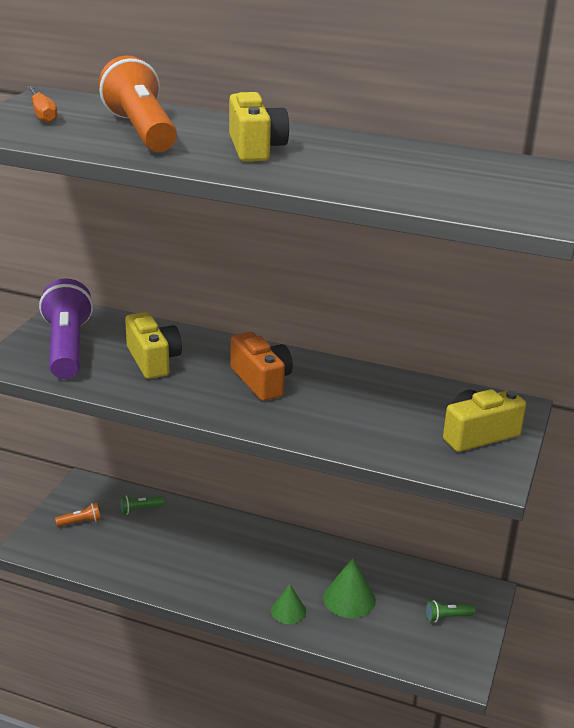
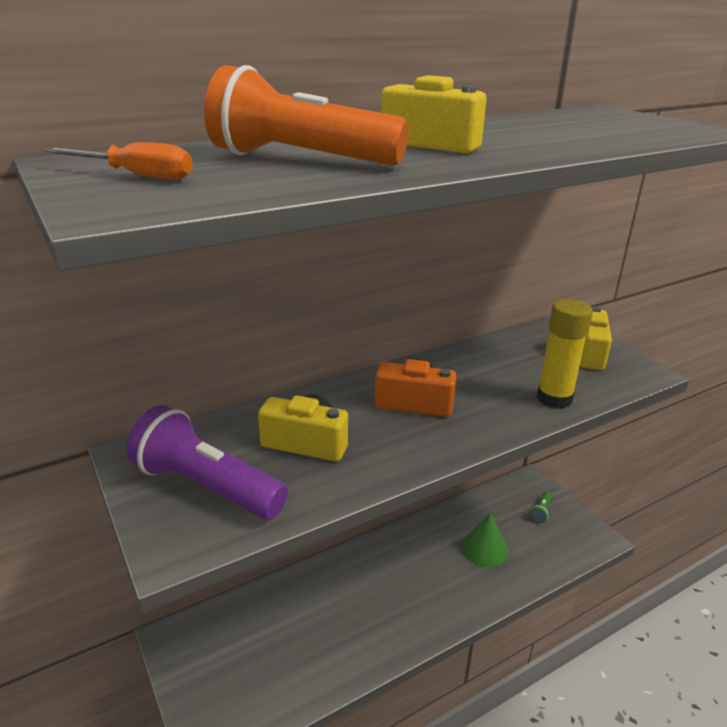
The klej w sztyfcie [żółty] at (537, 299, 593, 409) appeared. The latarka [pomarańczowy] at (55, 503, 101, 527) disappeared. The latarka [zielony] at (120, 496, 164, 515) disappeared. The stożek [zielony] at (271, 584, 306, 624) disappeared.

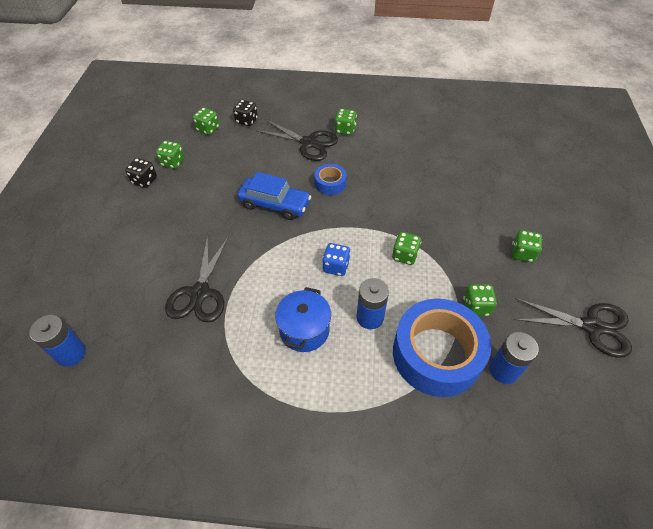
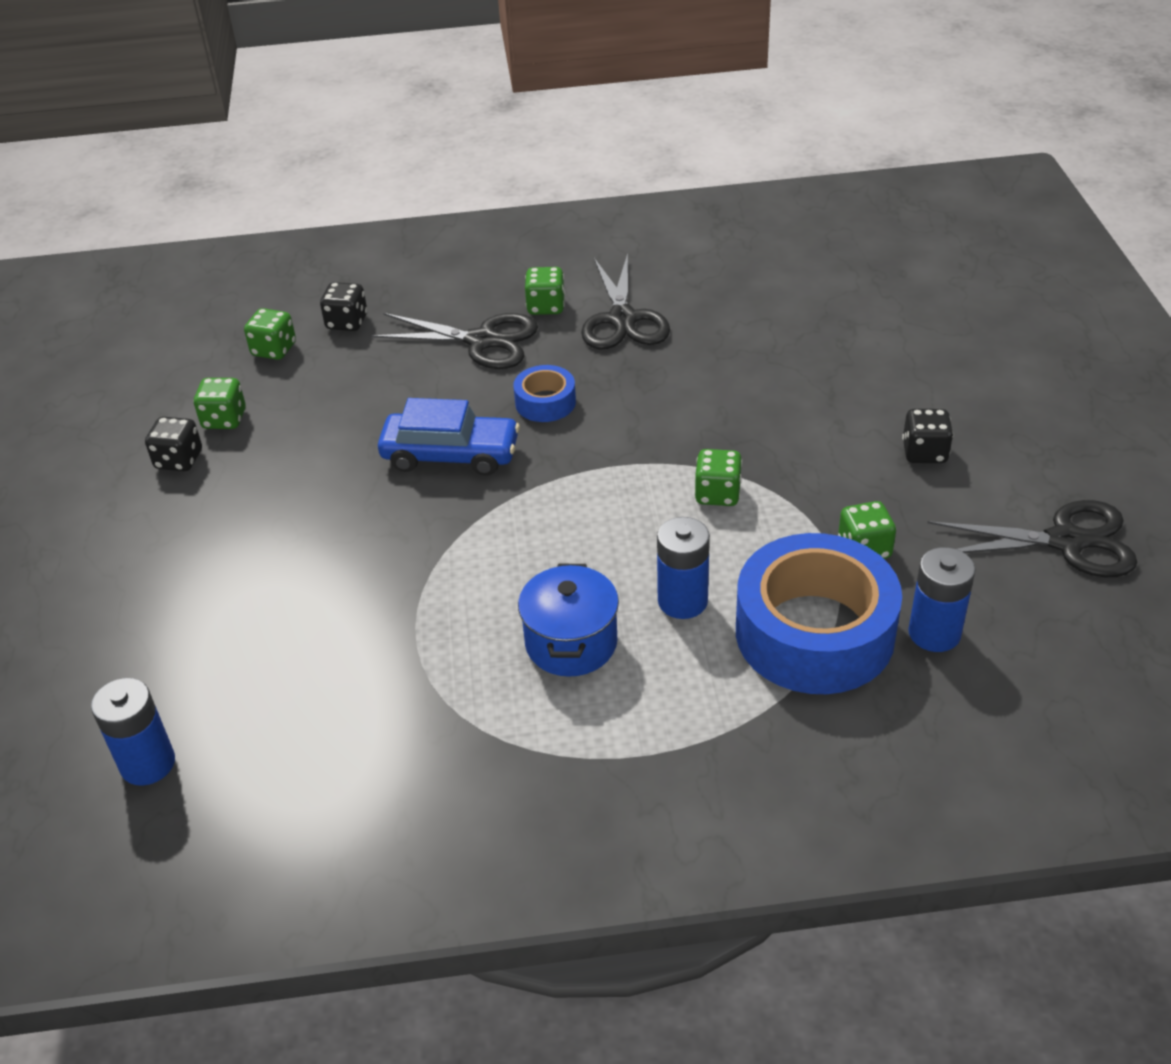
The nożyczki [czarny] moved from (165, 235, 229, 322) to (581, 253, 670, 350). The kostka do gry [zielony] at (512, 230, 542, 262) became the kostka do gry [czarny] at (902, 409, 954, 463). The kostka do gry [niebieski] at (322, 243, 351, 276) disappeared.

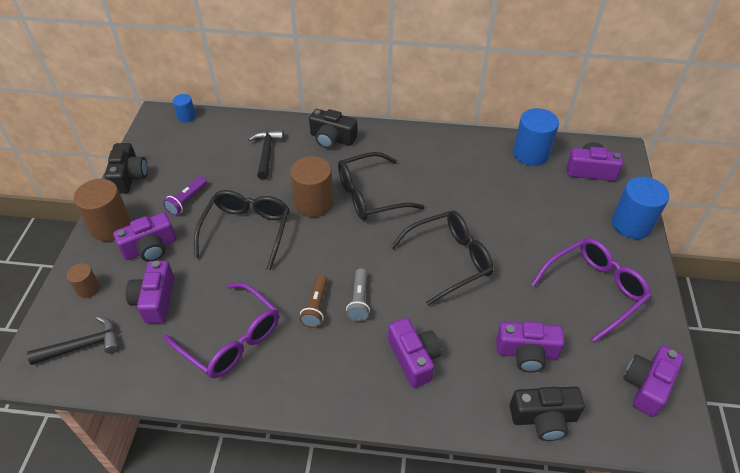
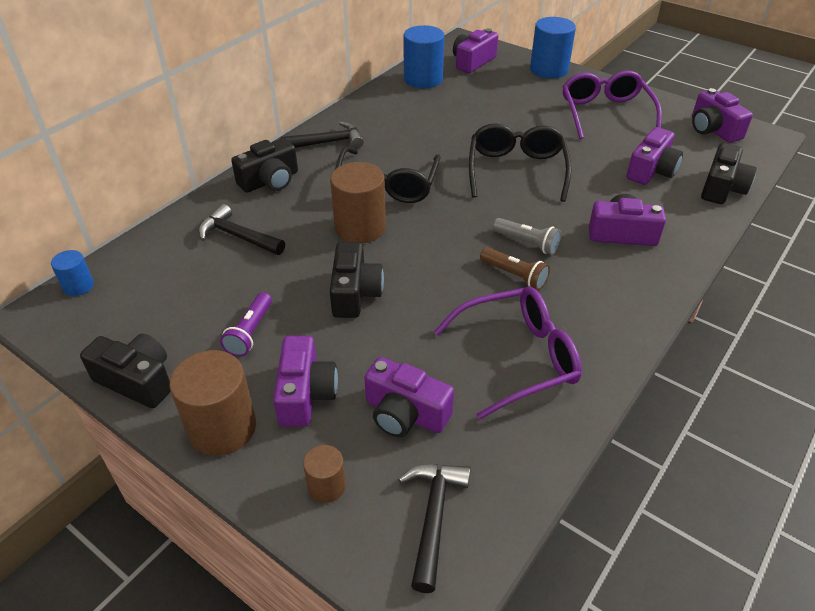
The latarka [fioletowy] at (163, 176, 207, 216) turned 45 degrees clockwise. The młotek [czarny] at (281, 121, 364, 148) appeared. The okulary [czarny] at (194, 190, 290, 270) was replaced by the aparat fotograficzny [czarny] at (330, 242, 384, 318).

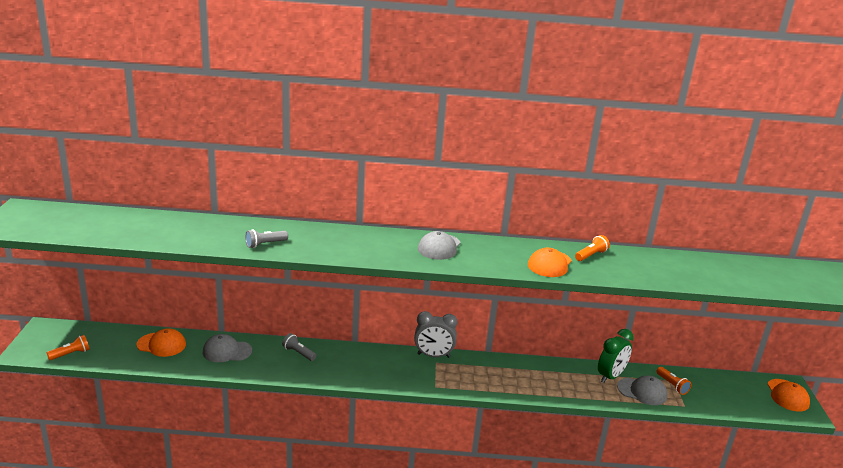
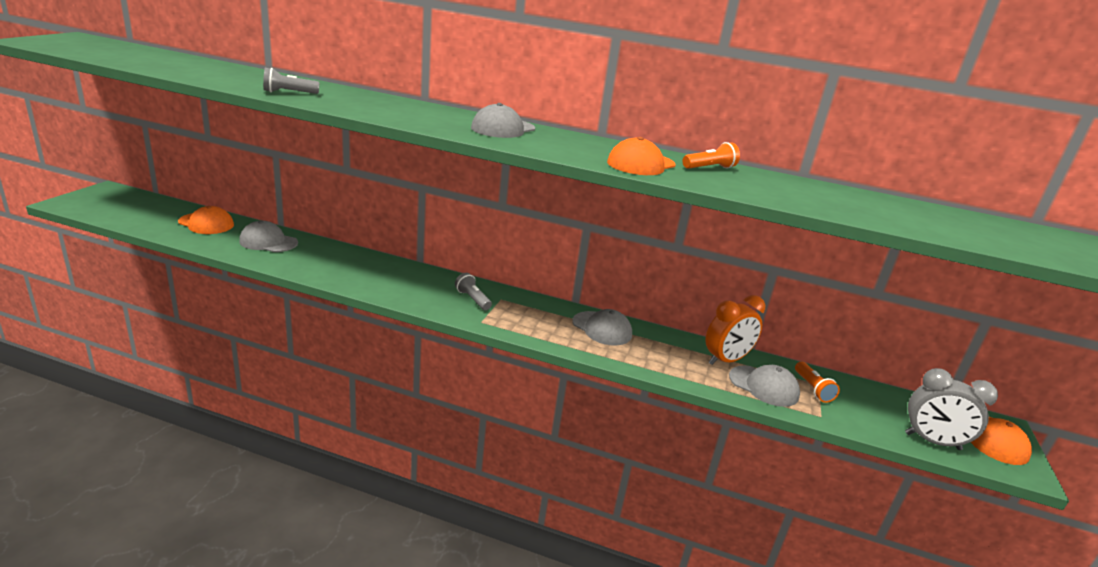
The latarka [szary] moved from (282, 333, 316, 361) to (455, 273, 492, 310). The czapka [szary] at (572, 309, 632, 345) appeared. The budzik [zielony] at (598, 329, 634, 383) became the budzik [pomarańczowy] at (706, 295, 765, 365). The budzik [szary] moved from (414, 311, 458, 358) to (905, 368, 998, 450). The latarka [pomarańczowy] at (47, 335, 90, 360) disappeared.

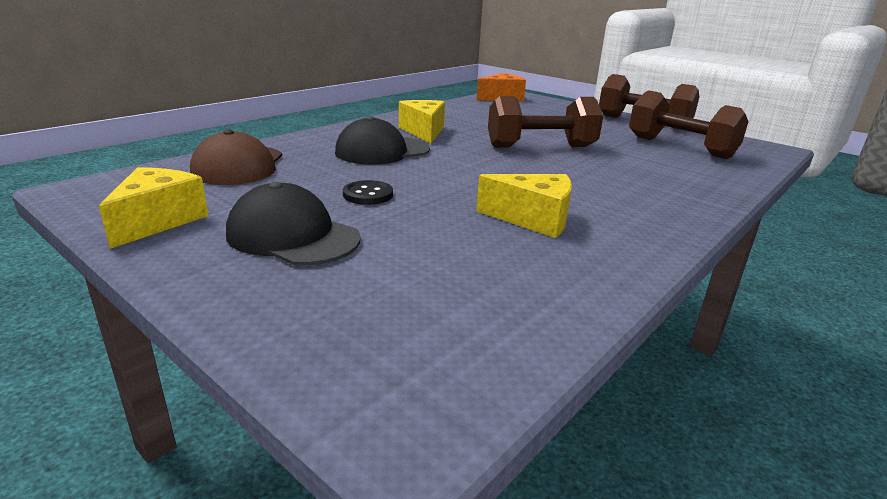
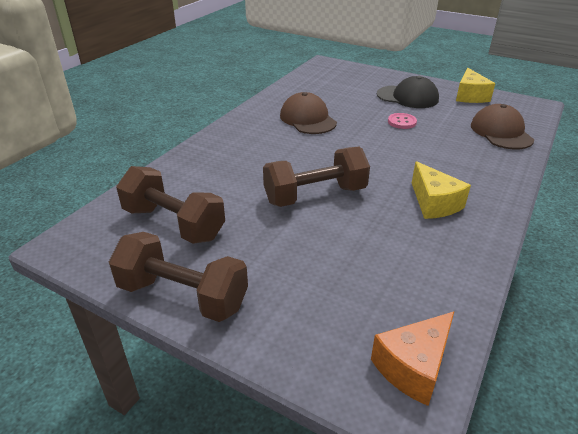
The ser [żółty] at (476, 174, 572, 238) was replaced by the czapka [brązowy] at (280, 92, 337, 134). The guzik [czarny] at (343, 180, 393, 205) became the guzik [różowy] at (388, 113, 417, 129). The czapka [czarny] at (335, 116, 430, 165) disappeared.

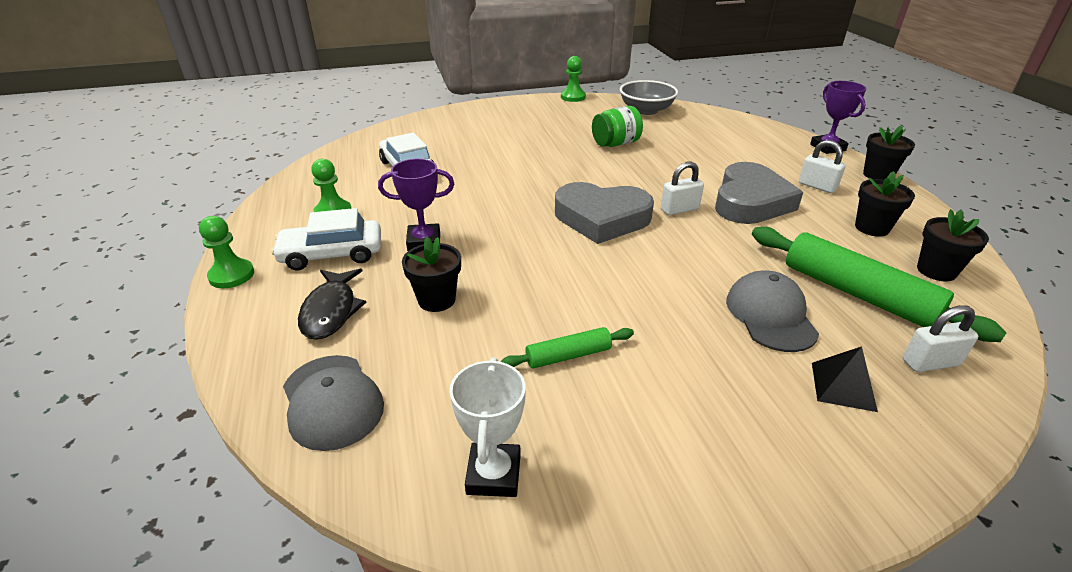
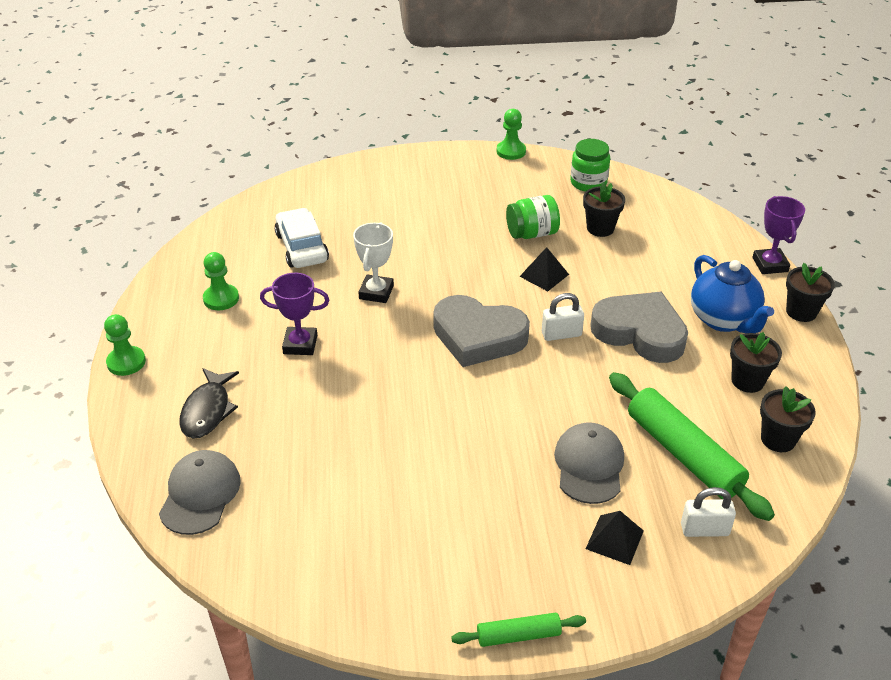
The czapka [szary] at (283, 355, 384, 451) turned 150 degrees counterclockwise. The puchar [biały] moved from (450, 357, 526, 497) to (353, 222, 394, 303). The wałek do ciasta [zielony] moved from (500, 327, 634, 369) to (451, 612, 586, 647). The piramida [czarny] at (519, 247, 569, 291) appeared. The miska [szary] at (620, 80, 678, 115) was replaced by the słoik [zielony] at (570, 139, 610, 192). The doniczka [czarny] moved from (402, 237, 461, 312) to (583, 182, 625, 237). The serce [szary] at (715, 162, 803, 224) turned 90 degrees counterclockwise. The kłódka [biały] at (799, 140, 846, 193) was replaced by the imbryk [niebieski] at (691, 255, 774, 333). The samochód [biały] at (271, 208, 381, 271) disappeared.

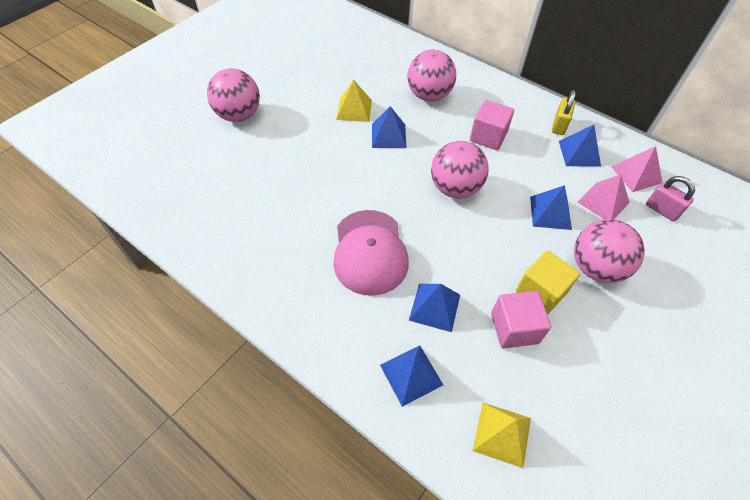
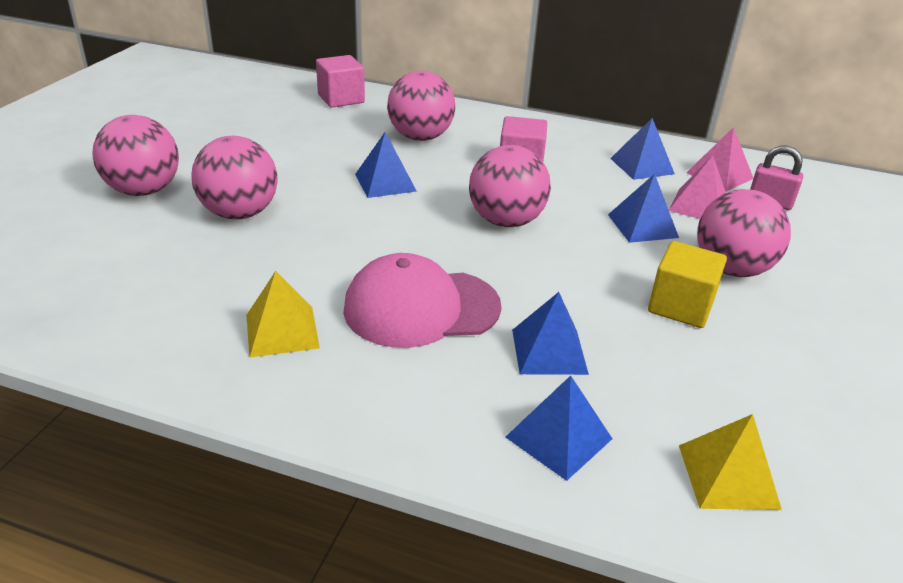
The piłka [różowy] at (191, 136, 278, 219) appeared. The piramida [żółty] moved from (336, 80, 372, 122) to (246, 271, 320, 357). The sześcian [różowy] moved from (491, 291, 551, 349) to (316, 55, 365, 108). The czapka [różowy] at (333, 210, 409, 296) turned 105 degrees clockwise. The kłódka [żółty] at (552, 90, 576, 135) disappeared.

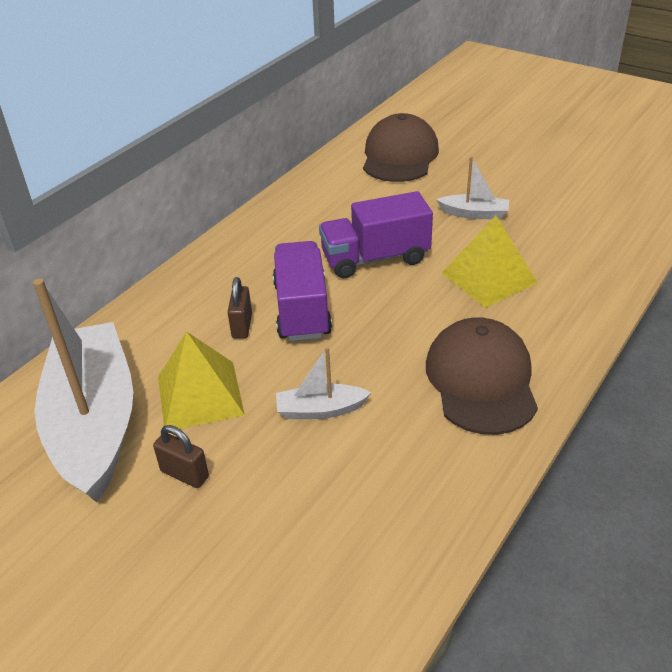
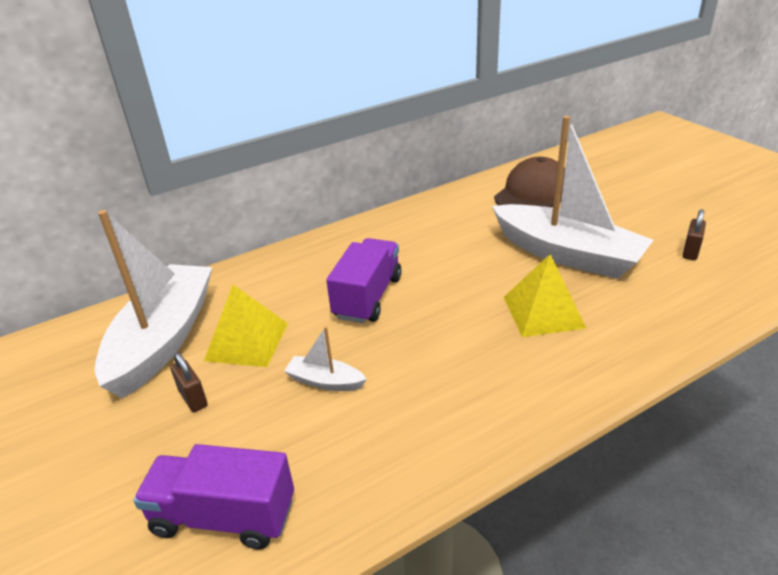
The ciężarówka [fioletowy] moved from (319, 191, 433, 278) to (133, 444, 294, 550). The łódka [biały] at (436, 157, 509, 220) changed to 2.39 times the size. The kłódka [brązowy] moved from (228, 277, 252, 339) to (683, 209, 706, 260). The czapka [brązowy] at (426, 317, 538, 435) disappeared.

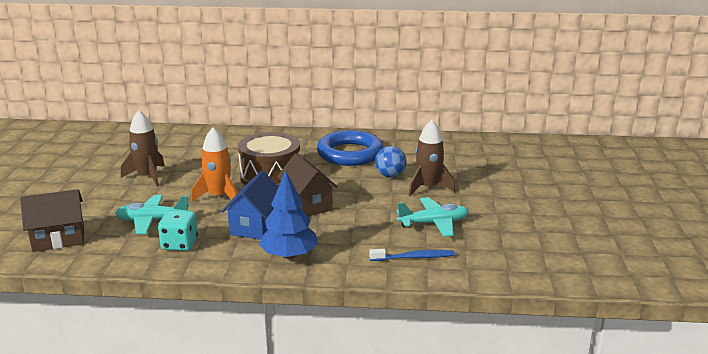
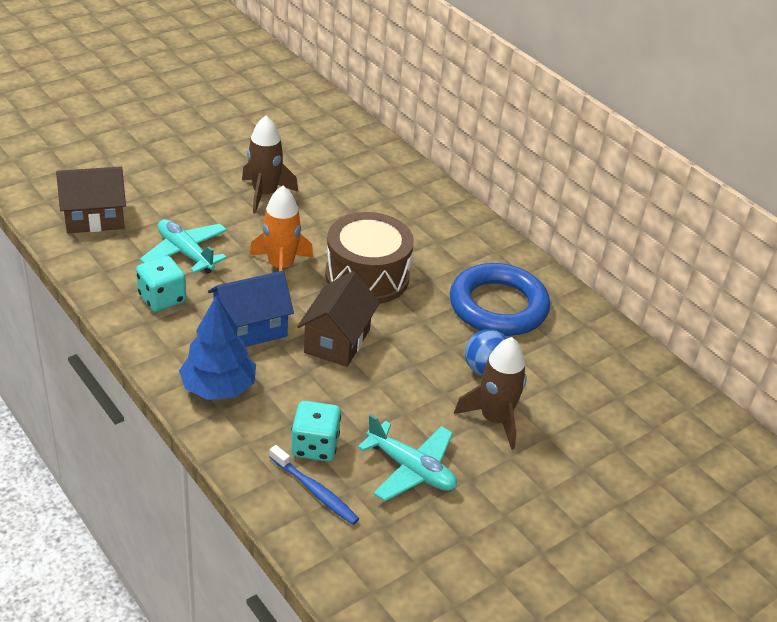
The domek [brązowy] at (20, 189, 84, 252) turned 45 degrees counterclockwise. The kostka do gry [turkusowy] at (291, 401, 341, 461) appeared.

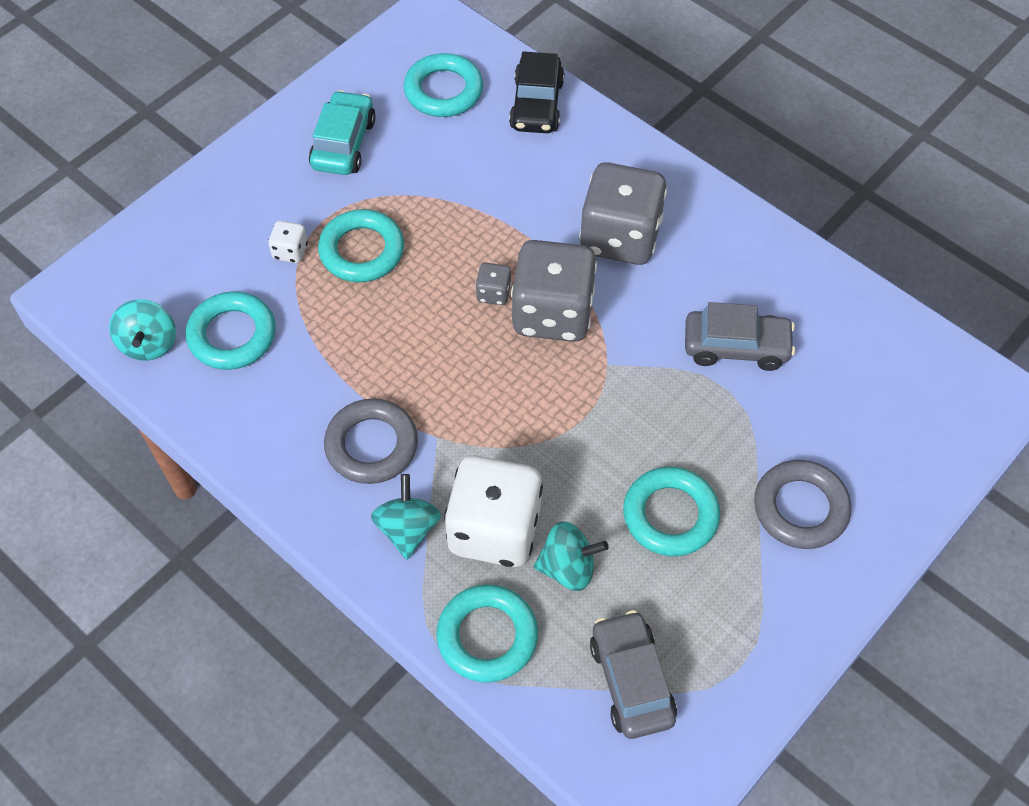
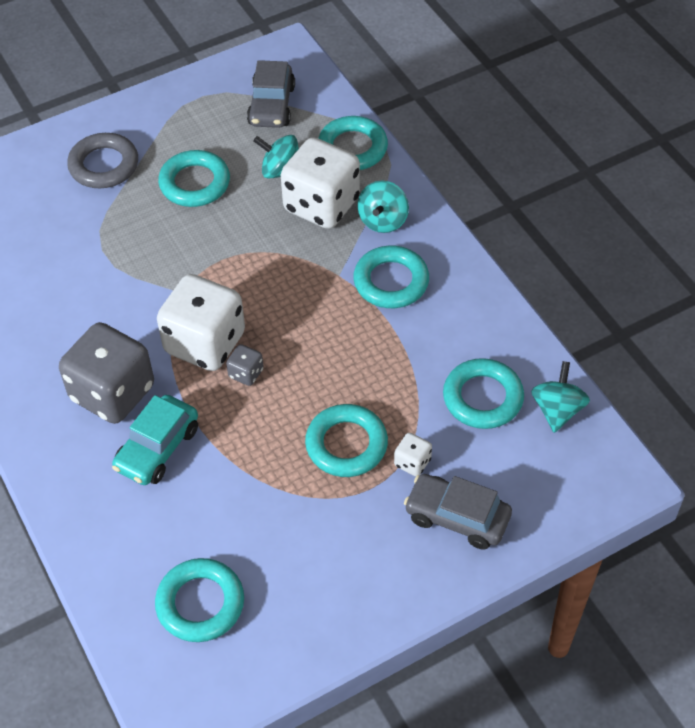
The samochód [turkusowy] moved from (309, 90, 376, 175) to (112, 395, 198, 485). The kostka do gry [szary] at (511, 240, 597, 342) became the kostka do gry [biały] at (157, 274, 245, 371). The pierścień [szary] at (324, 398, 418, 484) became the pierścień [turkusowy] at (353, 246, 429, 308). The samochód [szary] moved from (685, 302, 795, 371) to (404, 474, 512, 550). The samochód [czarny] at (509, 52, 564, 133) disappeared.

